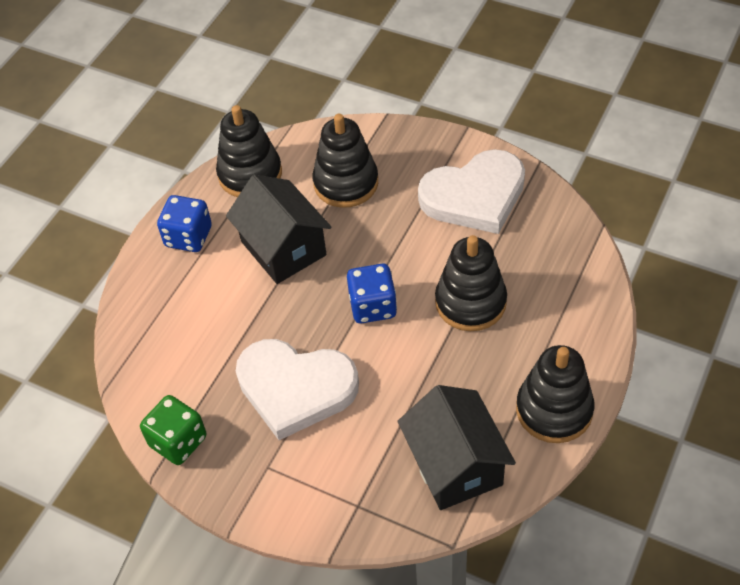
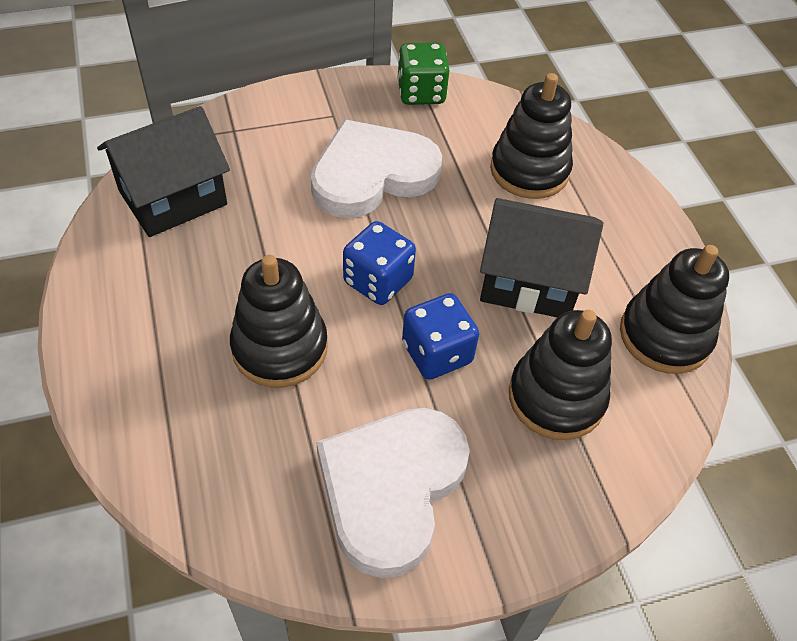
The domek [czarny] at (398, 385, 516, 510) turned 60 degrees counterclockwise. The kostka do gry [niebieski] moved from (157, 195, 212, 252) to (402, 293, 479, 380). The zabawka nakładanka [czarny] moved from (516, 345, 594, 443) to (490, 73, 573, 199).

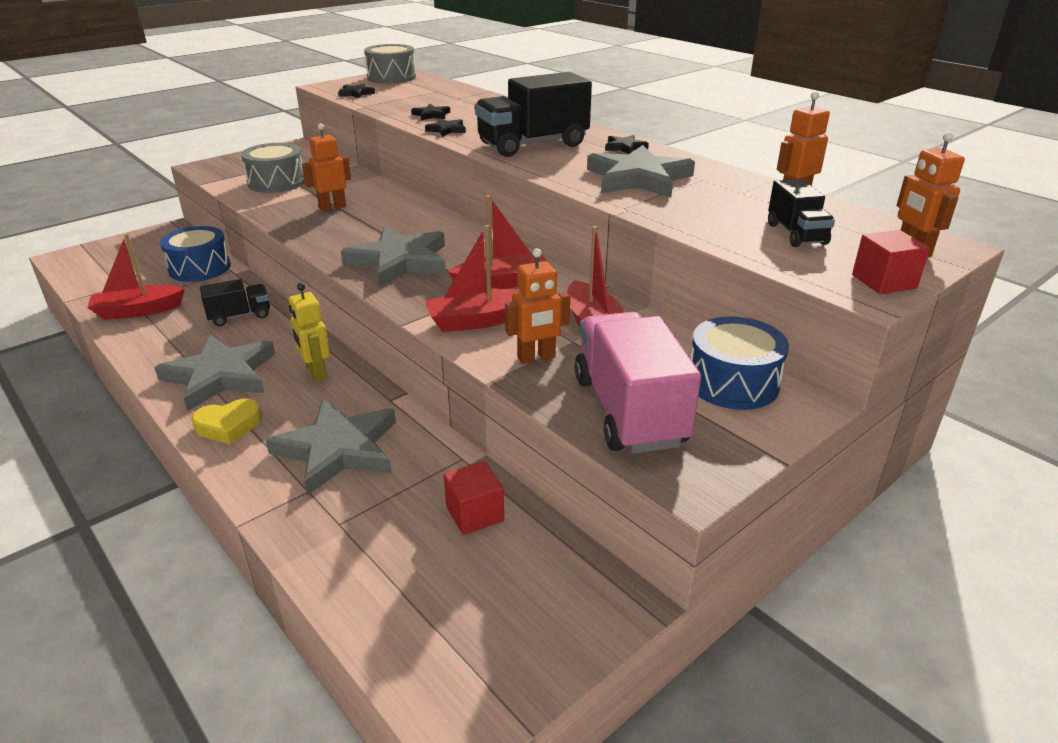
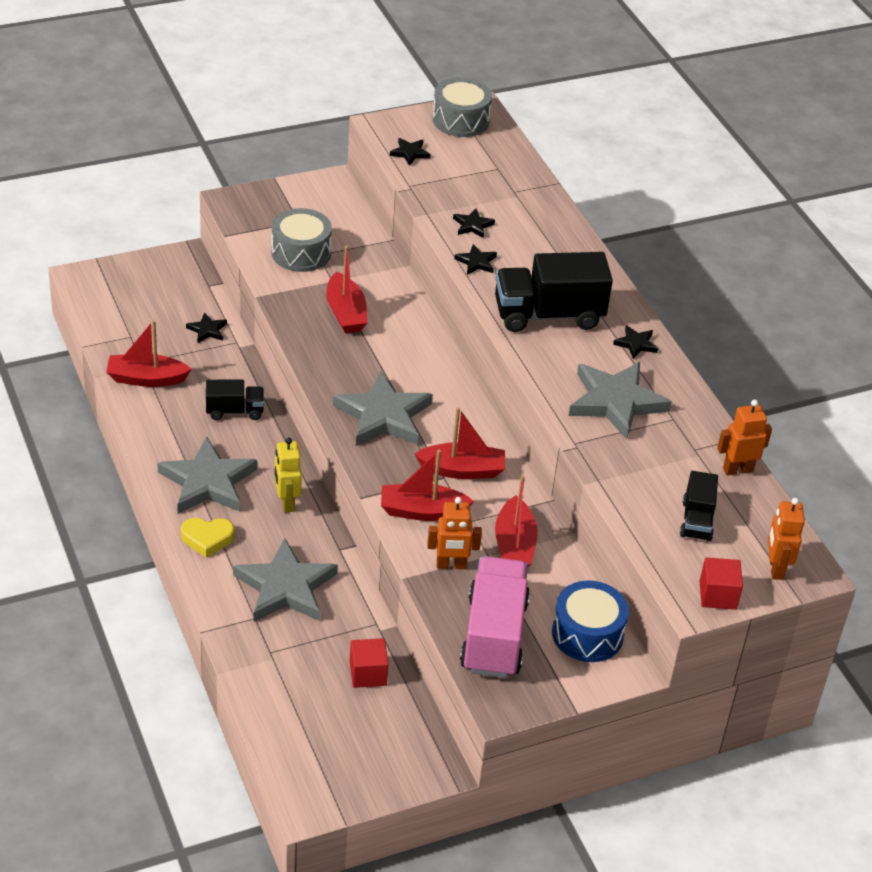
The bęben [niebieski] at (160, 226, 231, 282) was replaced by the gwiazda [czarny] at (186, 313, 227, 343). The robot [pomarańczowy] at (302, 123, 351, 211) was replaced by the łódka [czerwony] at (326, 246, 368, 333).

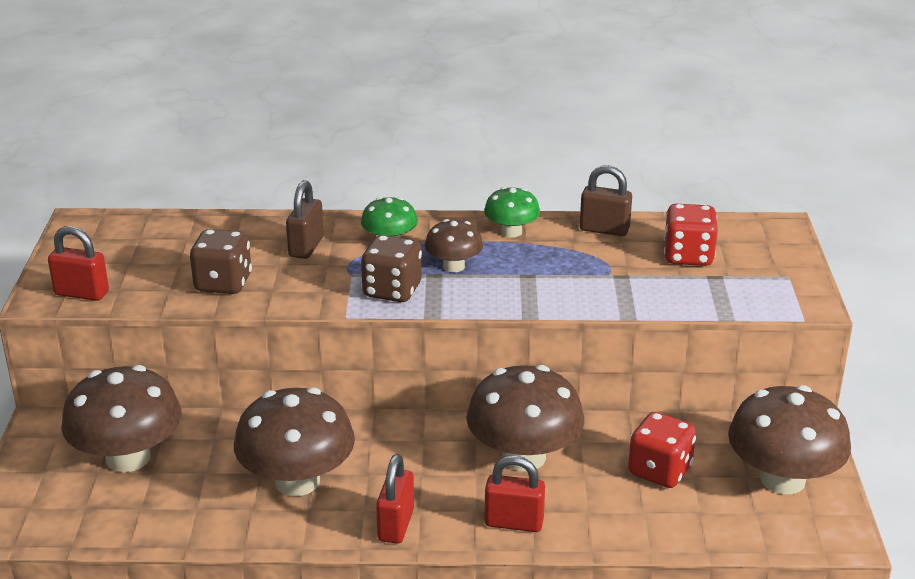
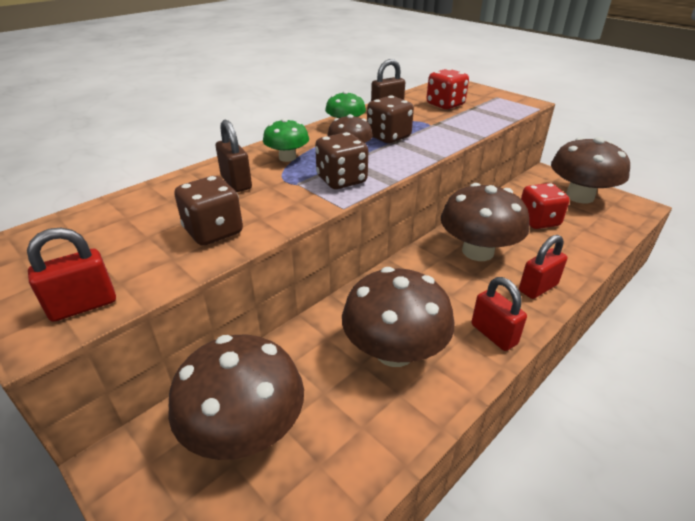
The kostka do gry [brązowy] at (367, 95, 414, 143) appeared.

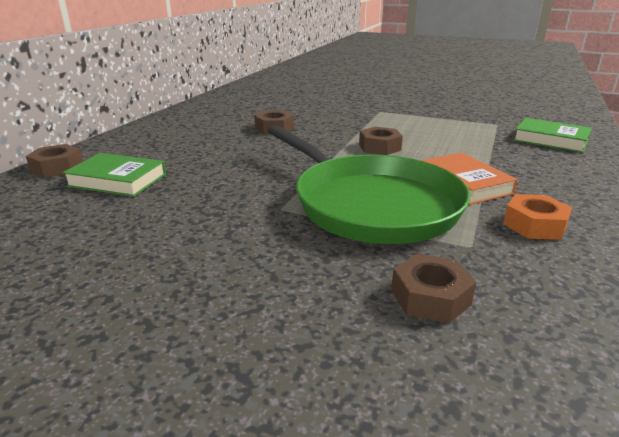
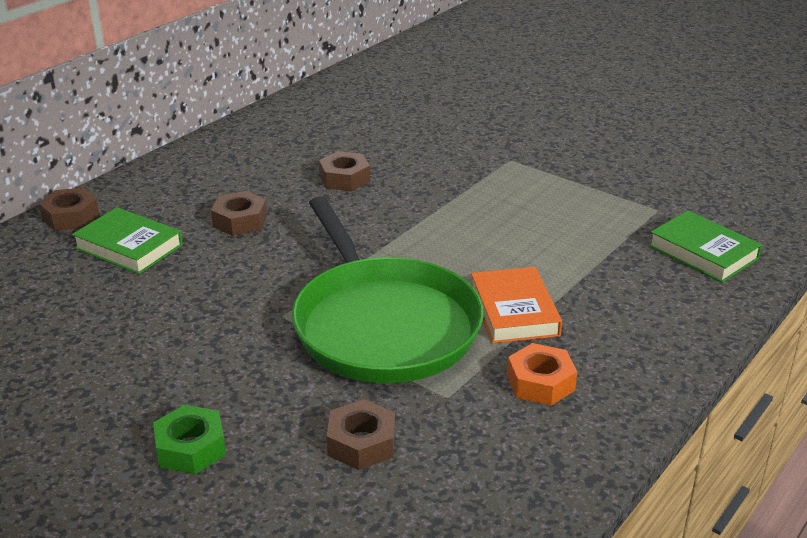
The nakrętka [zielony] at (153, 405, 226, 474) appeared. The nakrętka [brązowy] moved from (359, 127, 403, 155) to (211, 191, 267, 236).

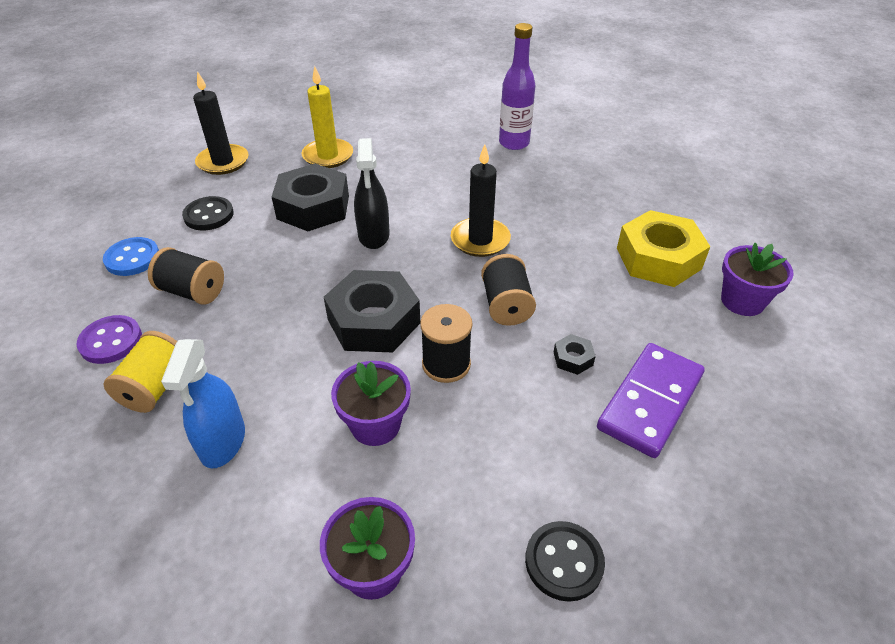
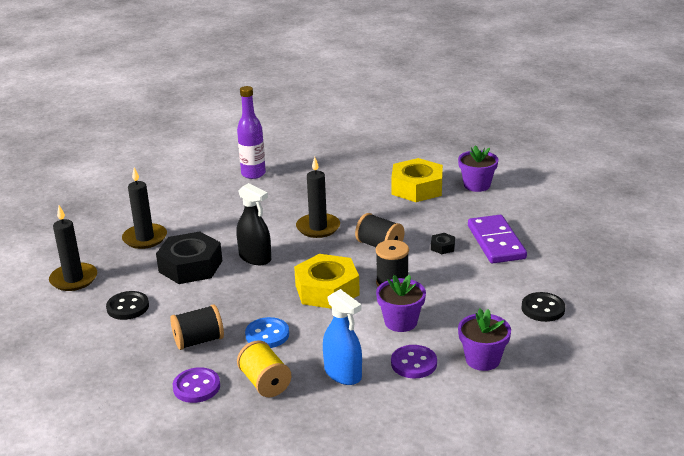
The świeca [żółty] at (301, 66, 353, 168) became the świeca [czarny] at (122, 167, 167, 249). The guzik [niebieski] moved from (103, 237, 159, 276) to (245, 317, 289, 348). The nakrętka [czarny] at (324, 270, 420, 353) became the nakrętka [żółty] at (294, 254, 360, 309). The guzik [fioletowy] at (391, 345, 437, 379) appeared.

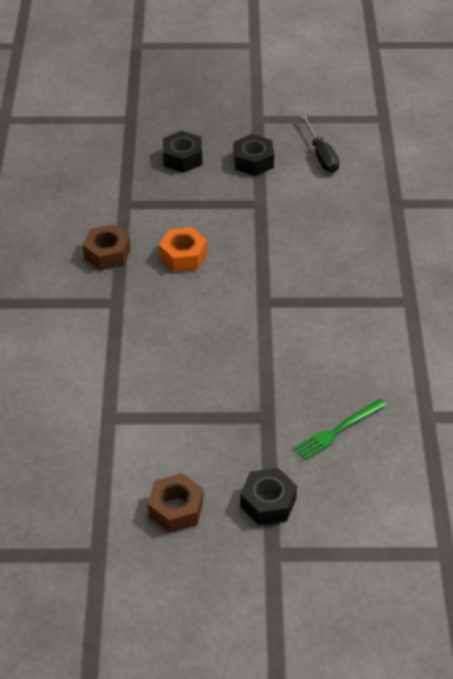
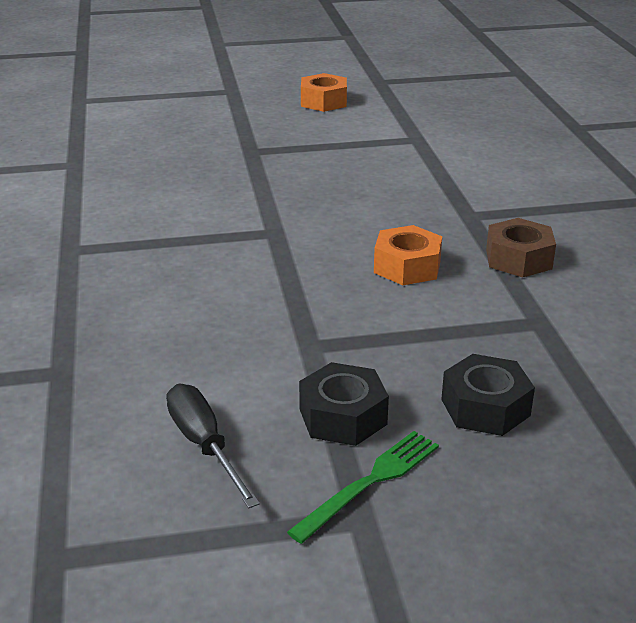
The widelec [zielony] moved from (294, 399, 386, 461) to (287, 431, 439, 544). The nakrętka [brązowy] at (148, 473, 203, 533) became the nakrętka [pomarańczowy] at (301, 73, 347, 112). The nakrętka [czarny] at (240, 468, 297, 525) disappeared.

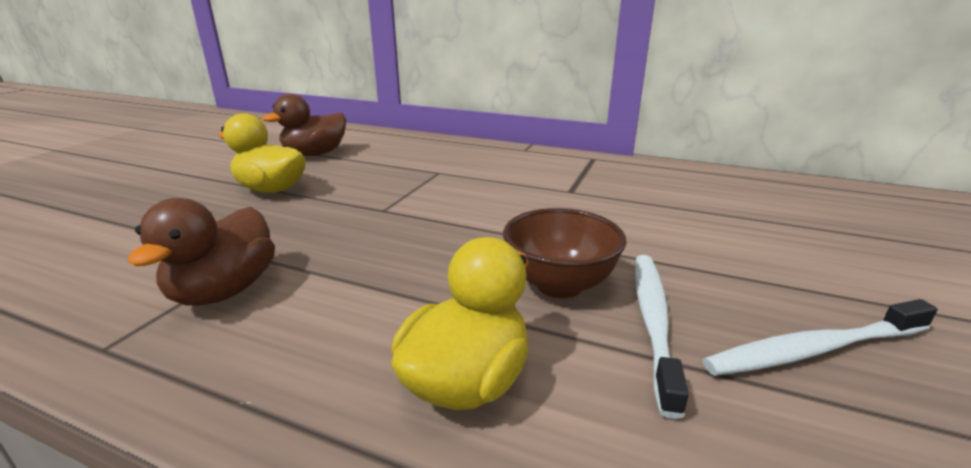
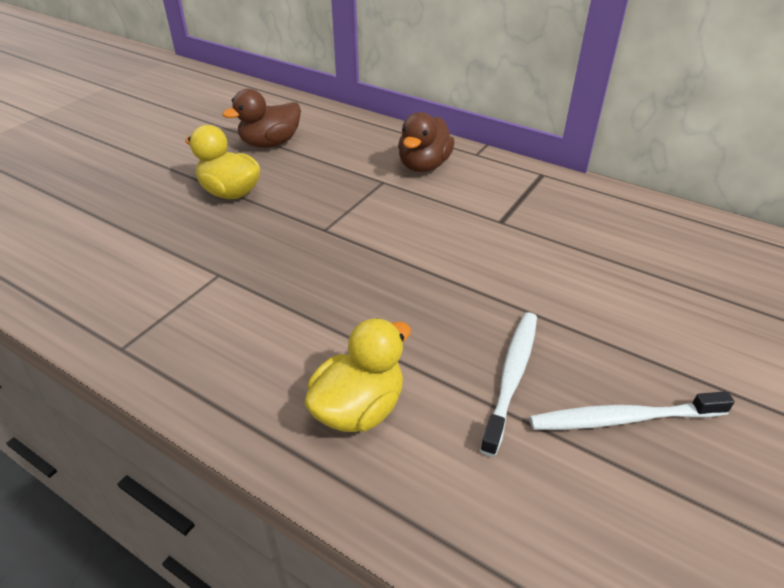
The kaczka [brązowy] moved from (127, 198, 275, 306) to (398, 112, 455, 172). The miska [brązowy] at (503, 208, 627, 298) disappeared.

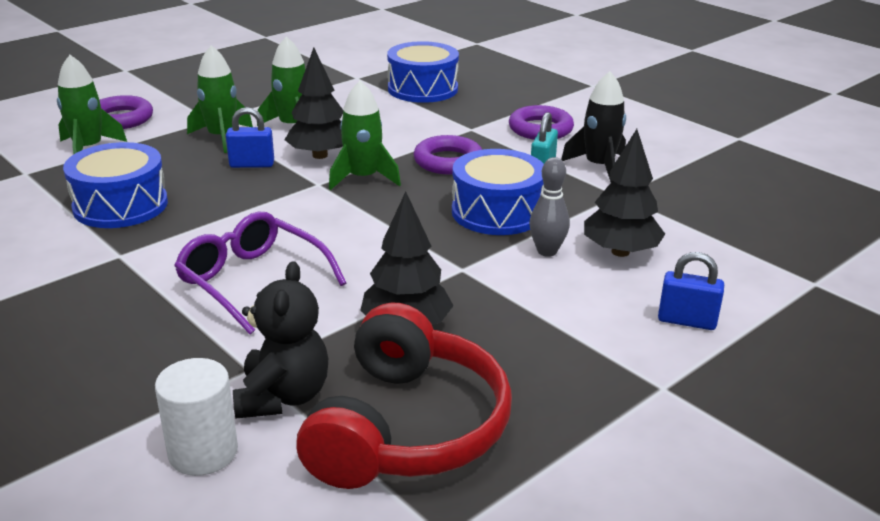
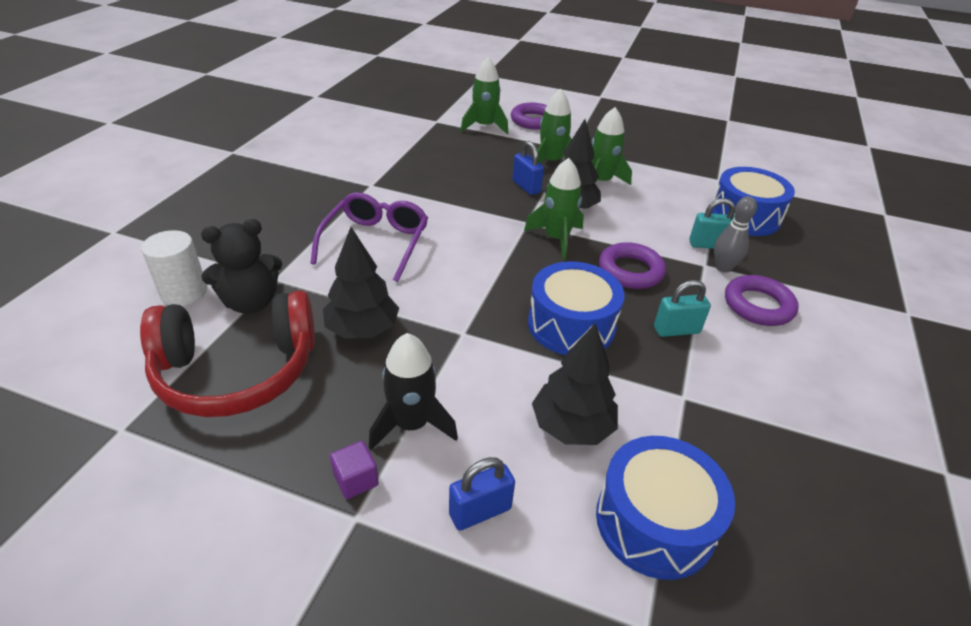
The sześcian [fioletowy] at (330, 441, 379, 499) appeared. The rakieta [czarny] moved from (561, 71, 626, 182) to (369, 333, 458, 450). The kłódka [niebieski] at (658, 252, 724, 330) turned 75 degrees clockwise. The bęben [niebieski] moved from (63, 142, 168, 228) to (596, 436, 735, 580). The kłódka [turkusowy] at (689, 198, 735, 249) appeared. The kręgiel [szary] moved from (529, 157, 570, 257) to (714, 196, 757, 272).

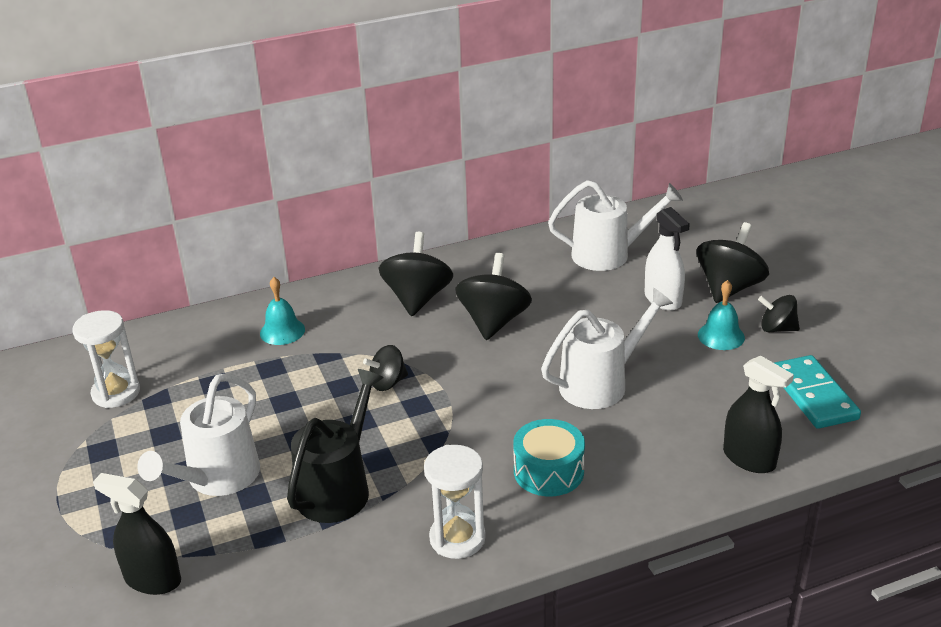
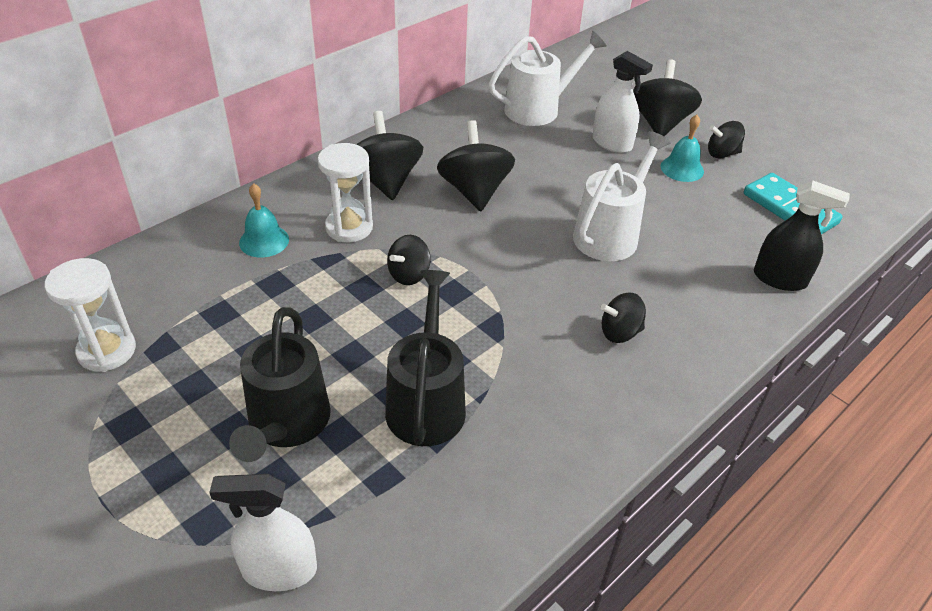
The spryskiwacz [czarny] at (93, 473, 181, 595) became the spryskiwacz [biały] at (209, 474, 317, 591). The konewka [biały] at (137, 374, 260, 496) became the konewka [czarny] at (229, 307, 331, 462). The klepsydra [biały] moved from (424, 445, 486, 559) to (318, 143, 373, 242). The bęben [turkusowy] at (513, 419, 585, 496) was replaced by the bączek [czarny] at (601, 293, 646, 343).

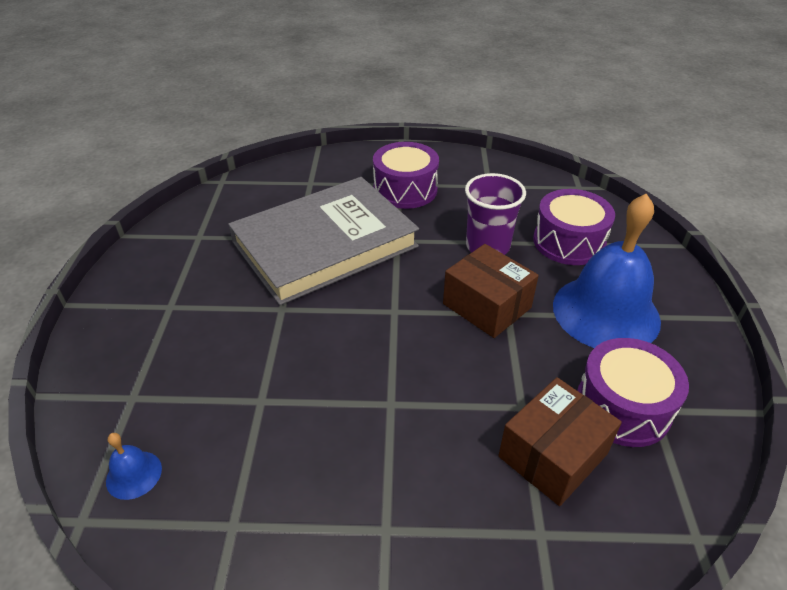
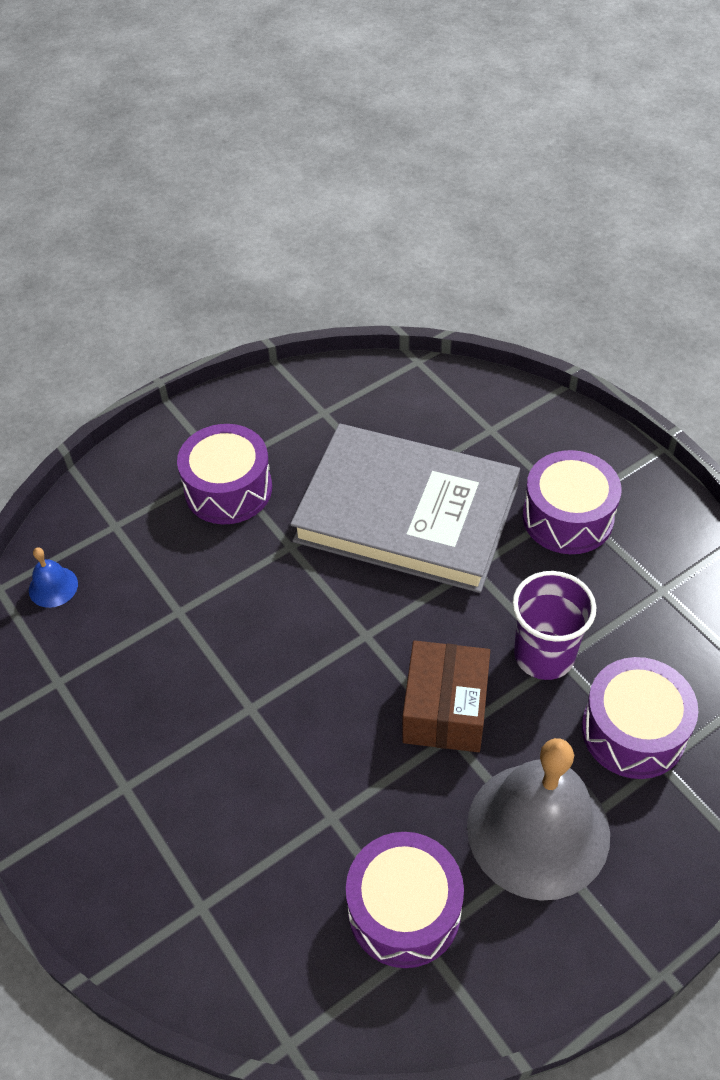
The bęben [fioletowy] at (177, 424, 272, 524) appeared. The dzwonek [niebieski] at (553, 193, 661, 348) became the dzwonek [szary] at (467, 738, 610, 901). The pudełko [brązowy] at (498, 377, 622, 506) disappeared.

